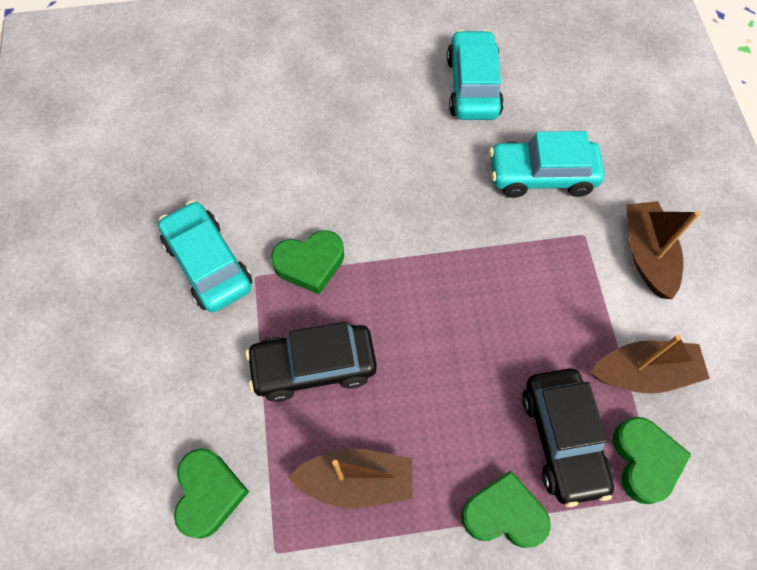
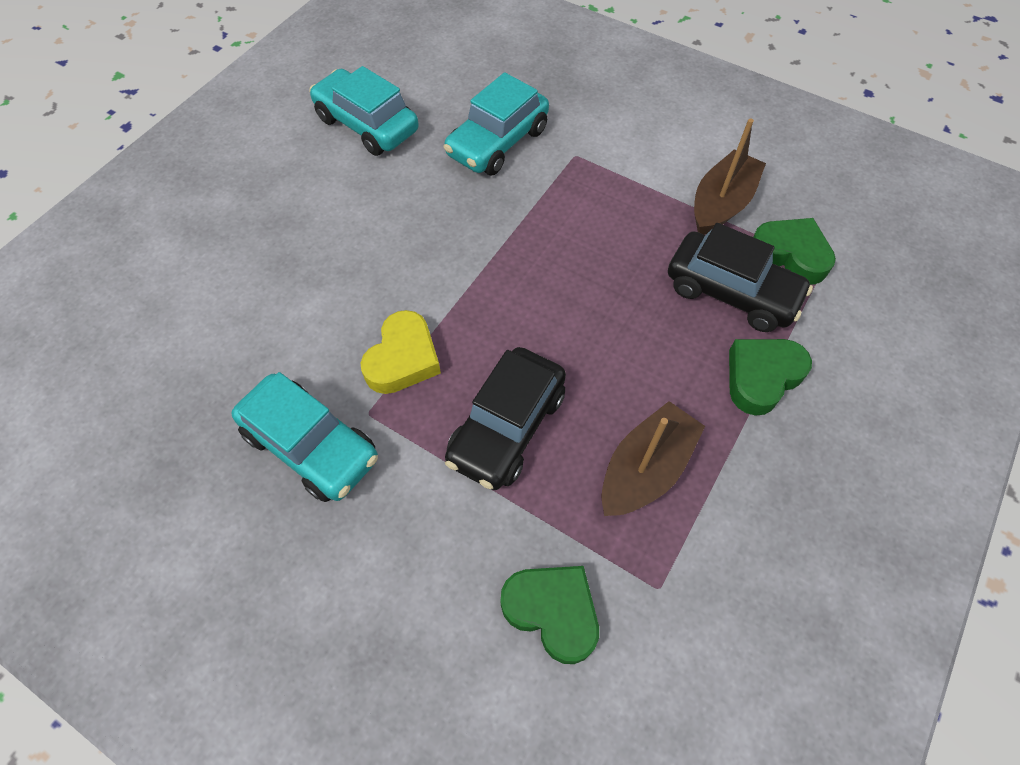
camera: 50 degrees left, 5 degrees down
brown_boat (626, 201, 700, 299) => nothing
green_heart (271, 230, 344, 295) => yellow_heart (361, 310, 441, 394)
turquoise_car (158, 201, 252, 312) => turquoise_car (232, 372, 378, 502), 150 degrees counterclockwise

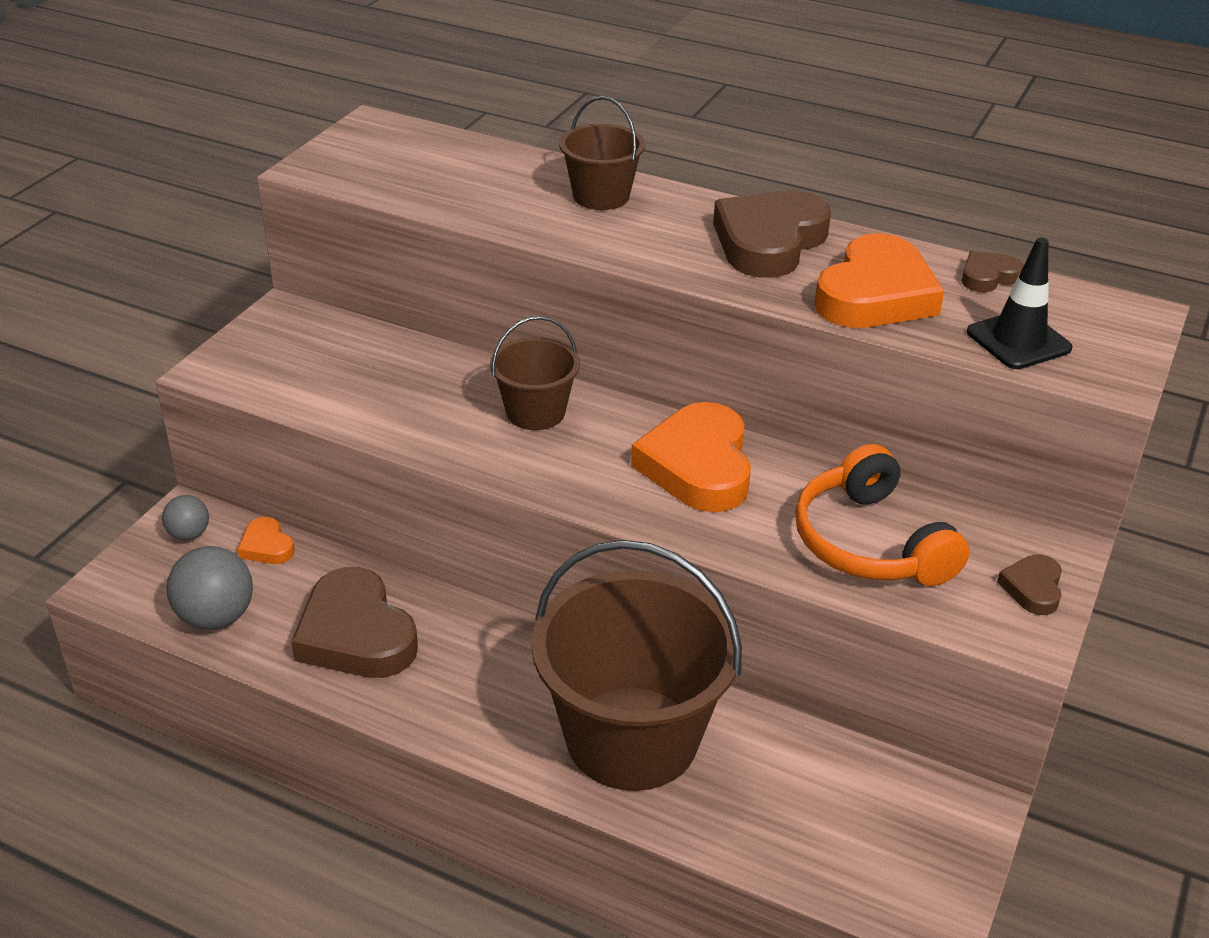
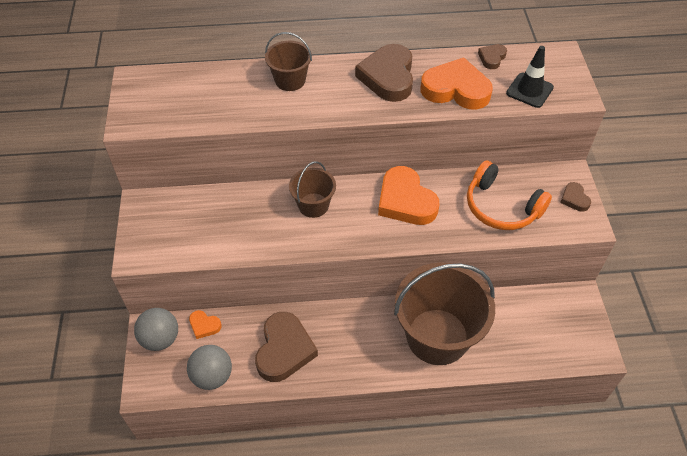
camera: 30 degrees left, 15 degrees up
brown_heart (291, 567, 418, 678) => brown_heart (255, 312, 318, 382), 105 degrees counterclockwise
orange_heart (814, 234, 944, 328) => orange_heart (420, 57, 493, 110), 75 degrees counterclockwise
grey_ball (162, 495, 209, 540) => grey_ball (134, 308, 178, 351), x1.71

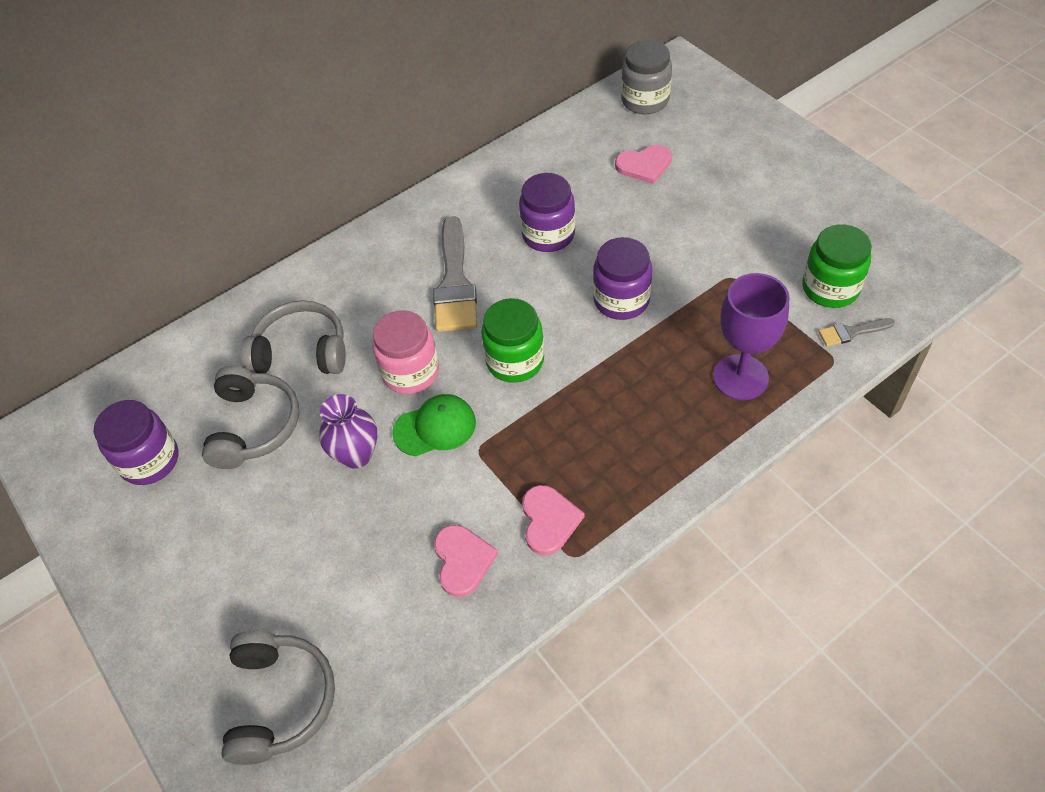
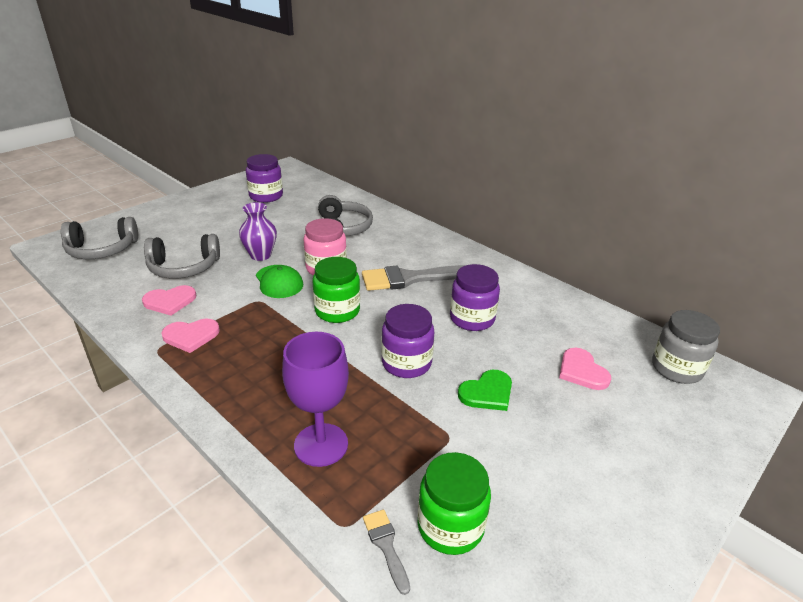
camera: 75 degrees right, 20 degrees down
nothing => green_heart (458, 370, 512, 411)
grey_headphones (202, 366, 299, 469) => grey_headphones (144, 234, 220, 278), move

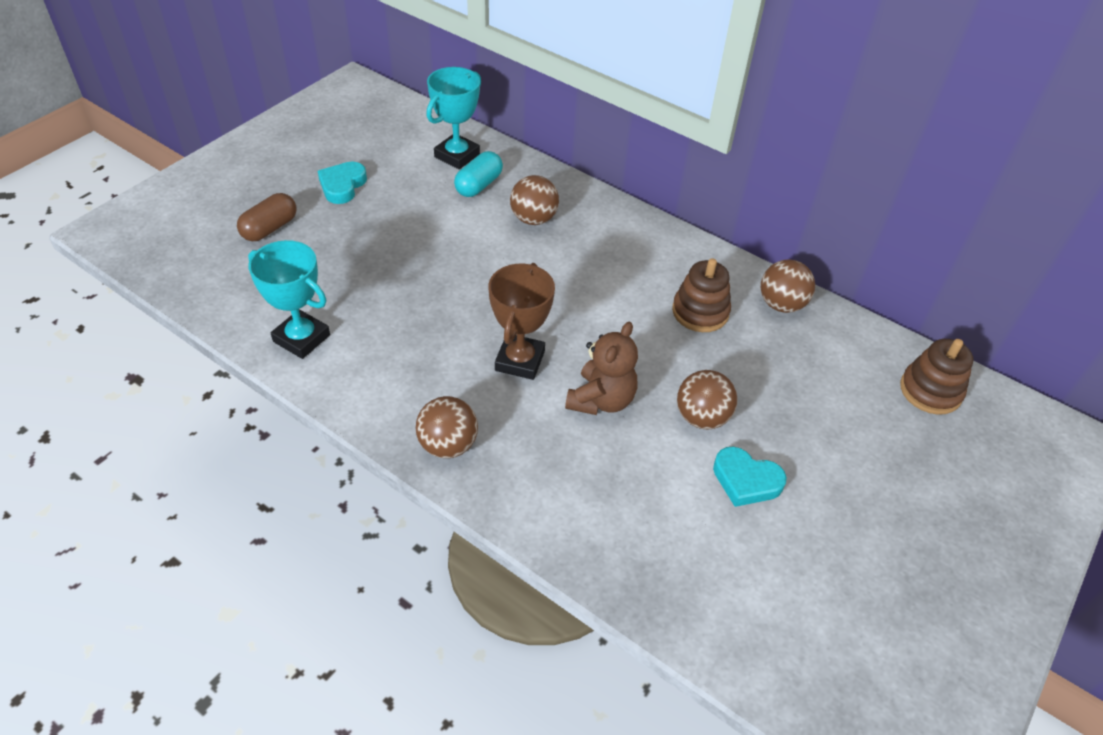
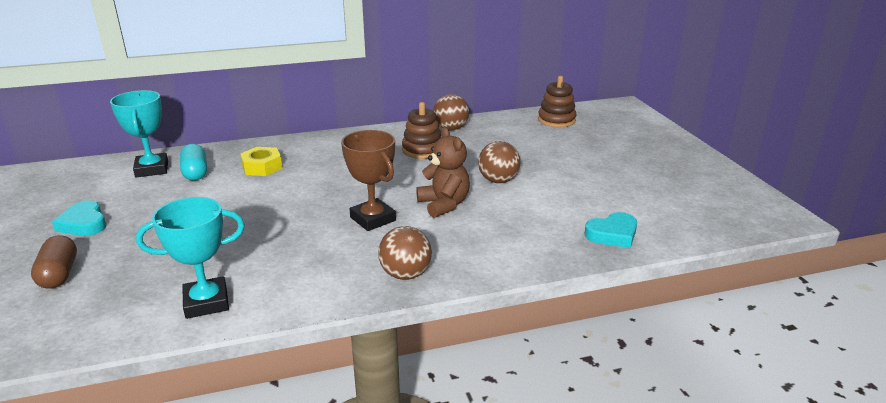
camera: 50 degrees left, 20 degrees down
turquoise_heart (713, 447, 787, 507) => turquoise_heart (585, 212, 637, 248), move
brown_ball (510, 175, 559, 225) => yellow_nut (240, 147, 282, 176)

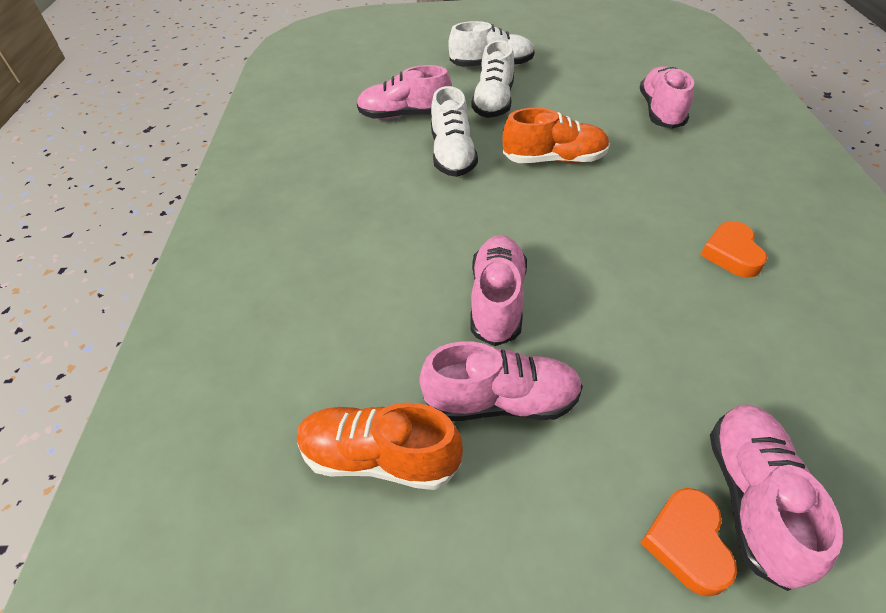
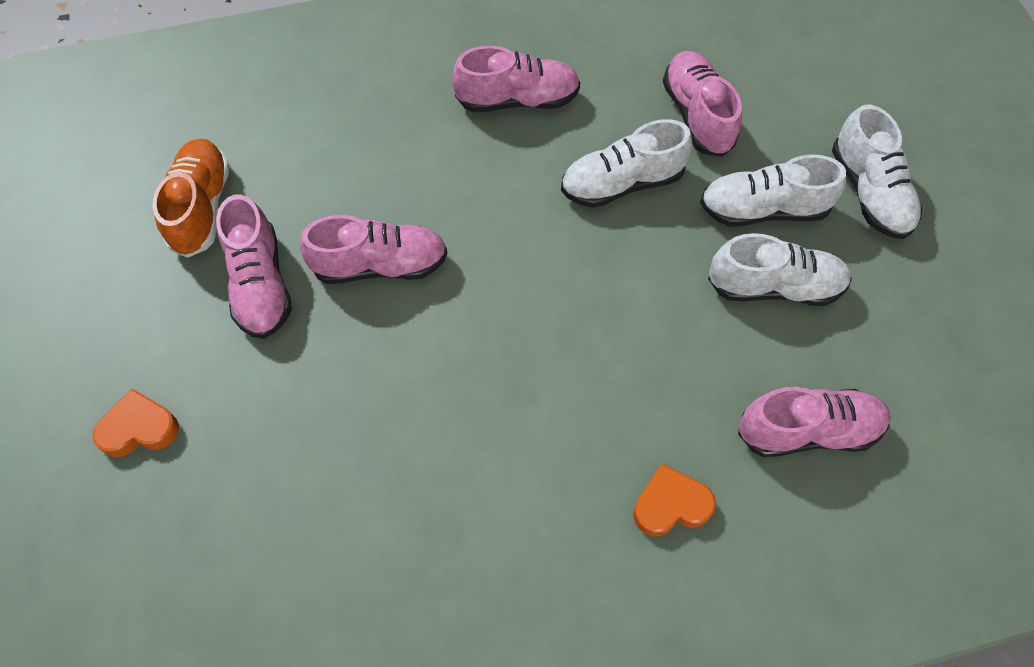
camera: 75 degrees right, 15 degrees up
orange_shoe (503, 108, 610, 163) => nothing
nothing => white_shoe (708, 233, 852, 306)
orange_heart (700, 221, 768, 278) => orange_heart (633, 464, 716, 536), move
pink_shoe (710, 405, 843, 591) => pink_shoe (452, 46, 580, 112), move

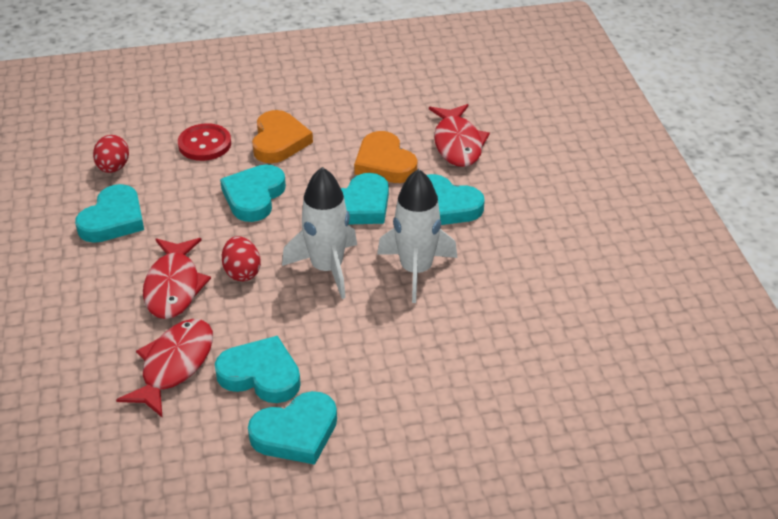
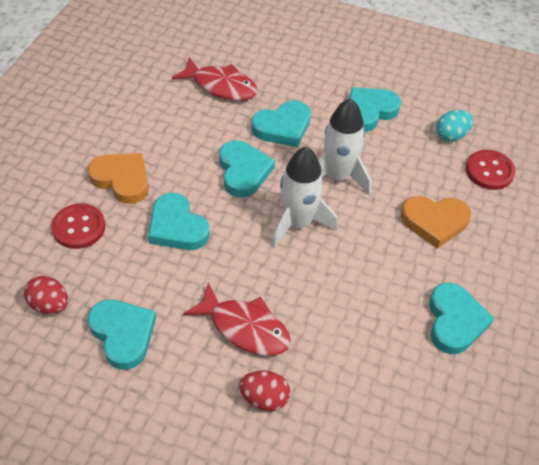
camera: 60 degrees left, 10 degrees up
red_fish (116, 319, 213, 418) => nothing
nothing => turquoise_egg (436, 110, 473, 142)
nothing => red_button (466, 150, 516, 190)
turquoise_heart (215, 336, 301, 403) => turquoise_heart (350, 87, 401, 132), move
red_egg (222, 236, 261, 281) => red_egg (239, 370, 290, 411), move
orange_heart (354, 131, 417, 183) => orange_heart (400, 196, 471, 249), move

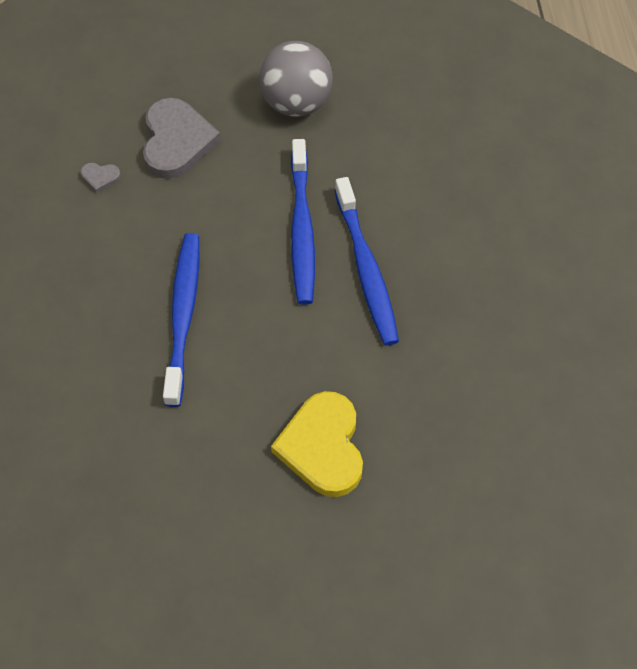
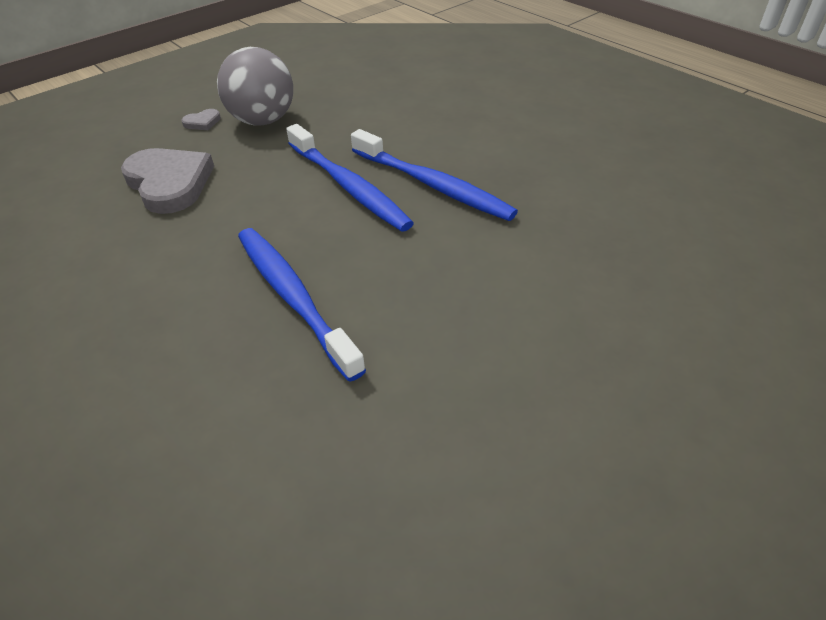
camera: 35 degrees left, 15 degrees down
yellow_heart (271, 391, 363, 497) => nothing
grey_heart (80, 163, 121, 193) => grey_heart (182, 109, 221, 130), move

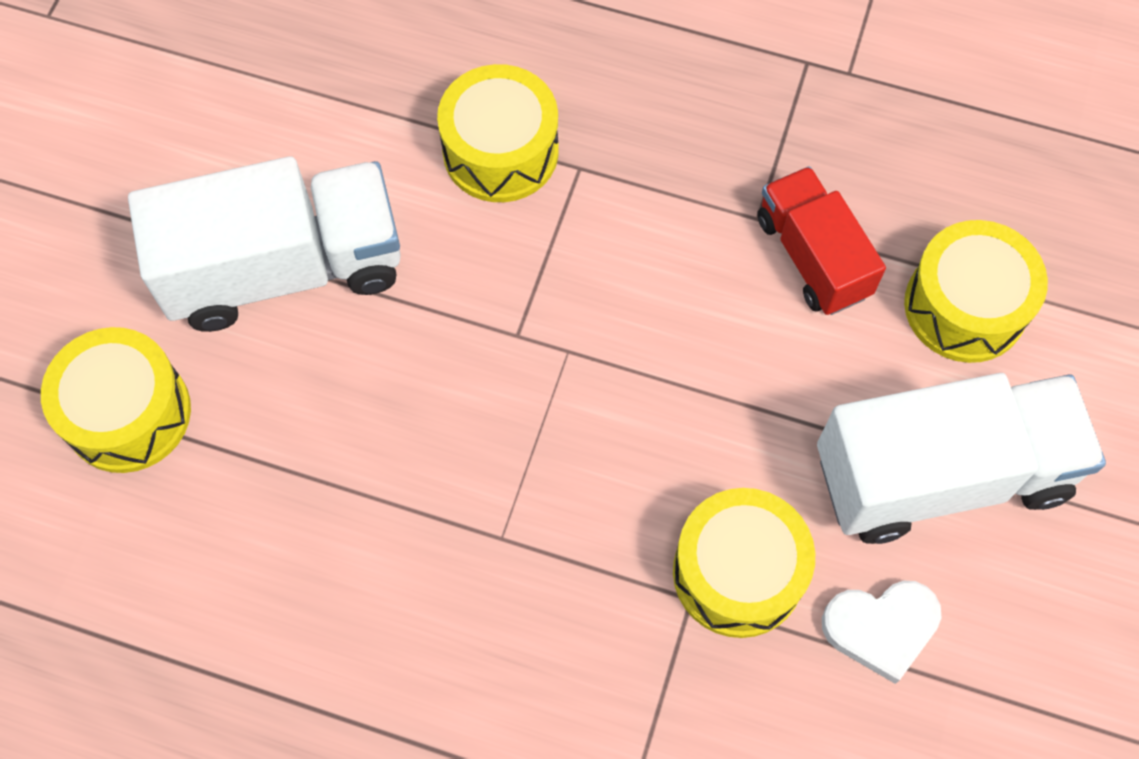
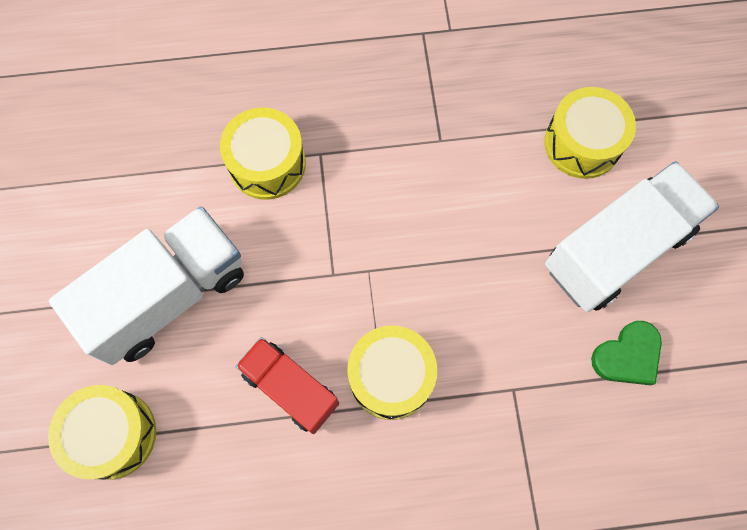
camera: 25 degrees left, 5 degrees up
yellow_drum (673, 488, 815, 638) => yellow_drum (347, 325, 437, 420), move
red_truck (757, 166, 886, 315) => red_truck (235, 337, 339, 434), move
white_heart (822, 581, 941, 684) => green_heart (591, 321, 662, 385)

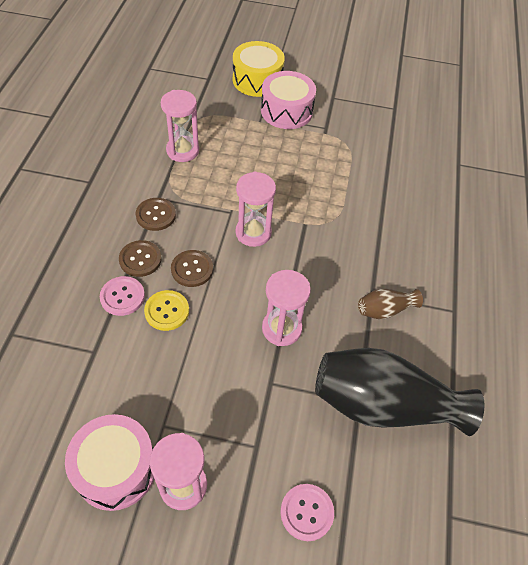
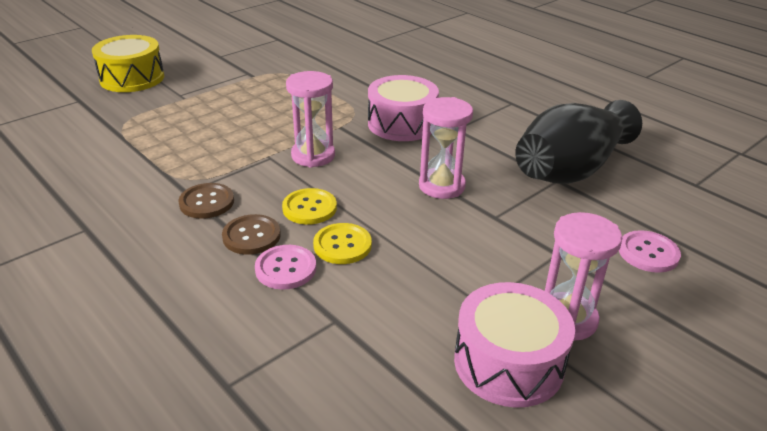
camera: 50 degrees left, 20 degrees down
pink_hourglass (161, 90, 199, 162) => nothing
brown_vase (358, 289, 423, 319) => nothing
pink_drum (261, 71, 316, 129) => pink_drum (368, 75, 439, 141), move
brown_button (171, 250, 213, 287) => yellow_button (282, 188, 337, 225)

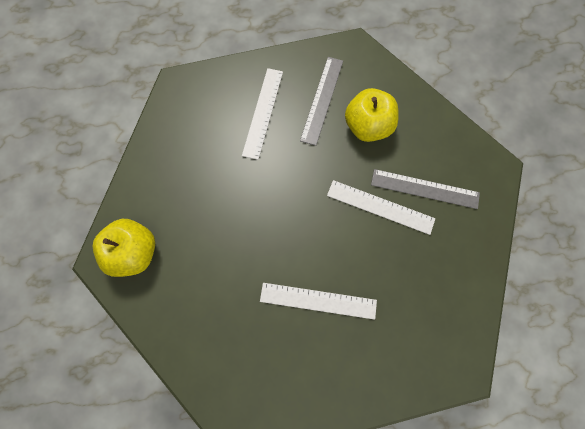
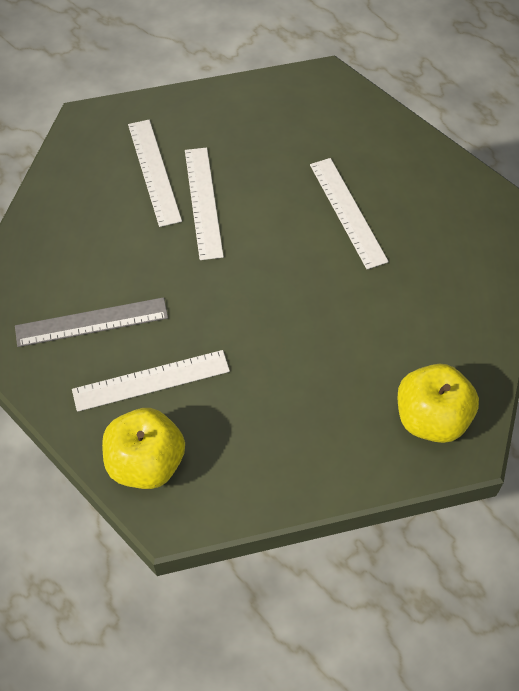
camera: 120 degrees left, 15 degrees down
yellow_apple (345, 88, 399, 142) => yellow_apple (102, 408, 185, 489), move
grey_ruler (371, 169, 480, 209) => white_ruler (128, 120, 182, 227)

